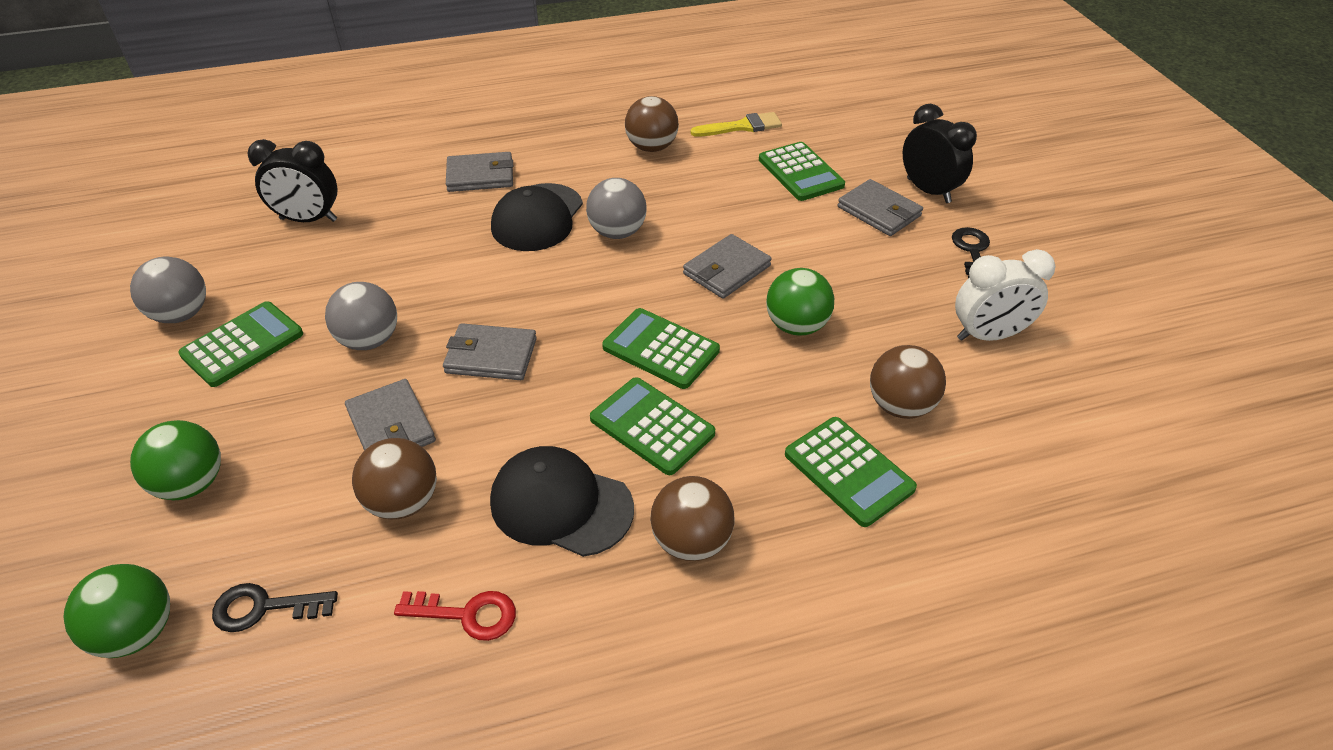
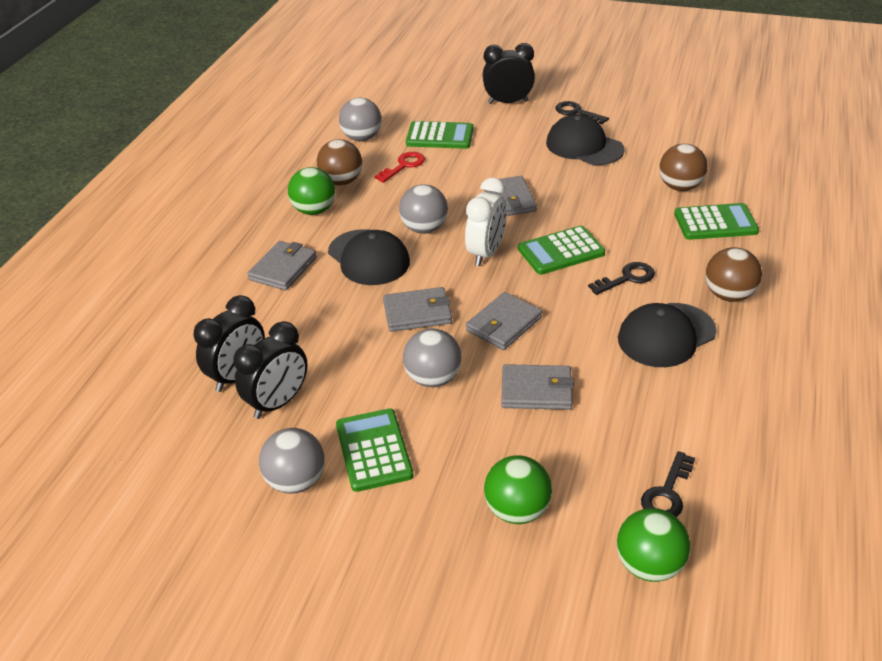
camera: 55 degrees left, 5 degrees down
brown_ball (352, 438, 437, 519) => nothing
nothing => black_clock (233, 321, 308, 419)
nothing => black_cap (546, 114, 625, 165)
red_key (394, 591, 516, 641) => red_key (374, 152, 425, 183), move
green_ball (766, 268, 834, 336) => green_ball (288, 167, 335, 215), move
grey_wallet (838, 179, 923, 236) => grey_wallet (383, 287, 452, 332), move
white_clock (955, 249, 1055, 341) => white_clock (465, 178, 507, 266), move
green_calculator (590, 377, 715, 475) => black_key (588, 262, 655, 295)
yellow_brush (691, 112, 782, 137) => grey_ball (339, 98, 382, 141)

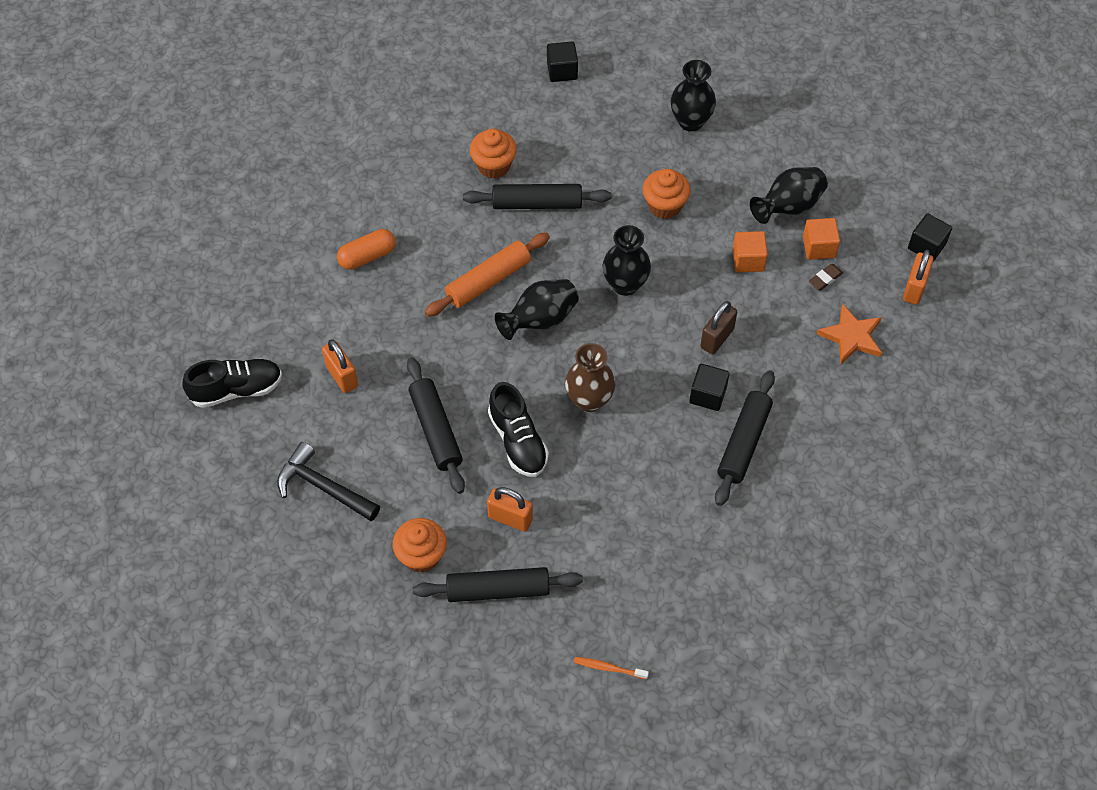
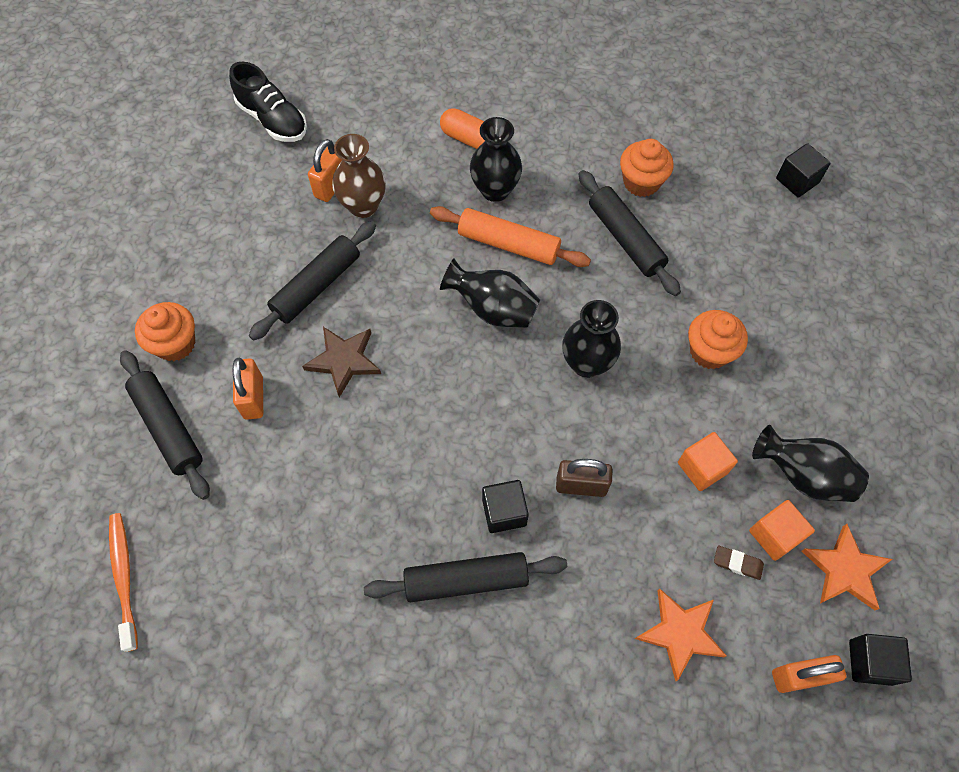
camera: 60 degrees right, 5 degrees up
black_hammer (277, 442, 380, 521) => nothing
nothing => orange_star (802, 524, 892, 610)
brown_vase (565, 343, 616, 412) => brown_vase (332, 134, 386, 218), move
black_vase (671, 60, 716, 132) => black_vase (470, 117, 522, 202), move
black_shoe (488, 382, 549, 477) => brown_star (302, 327, 381, 398)
orange_toothbrush (574, 657, 649, 679) => orange_toothbrush (109, 513, 138, 652), x1.61

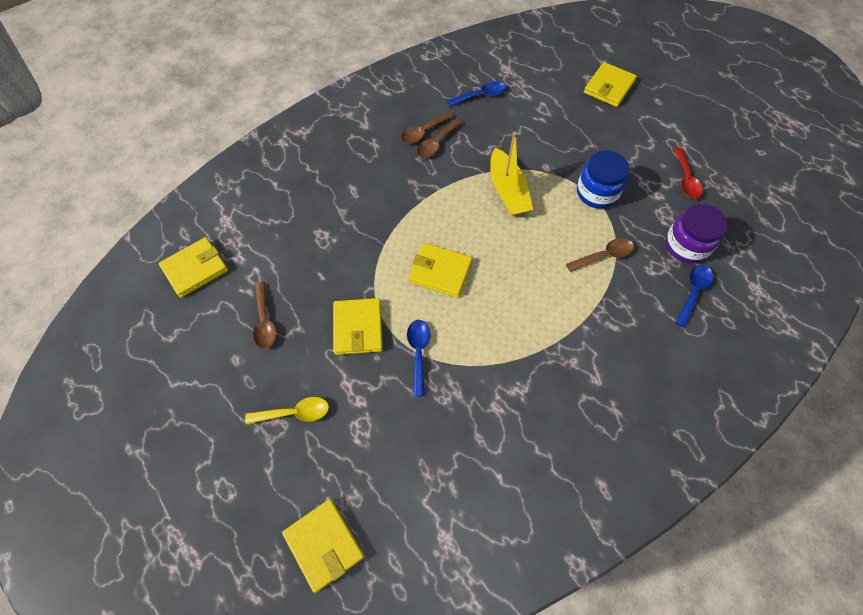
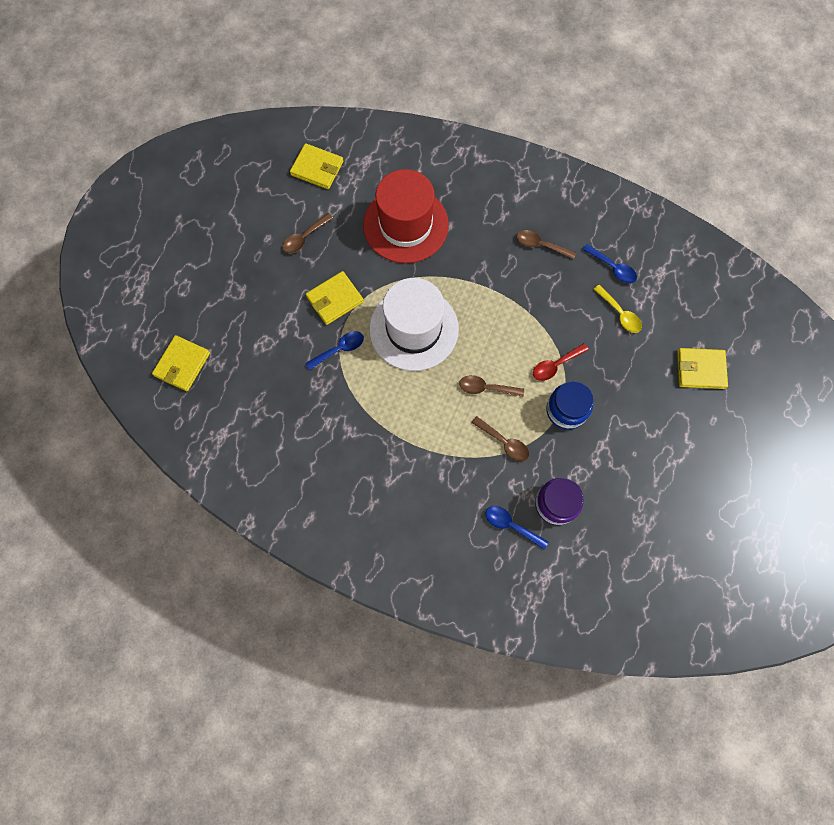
camera: 60 degrees right, 10 degrees up
yellow_boat (490, 132, 533, 216) => nothing
nothing => red_hat (363, 169, 449, 263)
yellow_spoon (245, 397, 329, 424) => yellow_spoon (593, 285, 642, 333), move
brown_spoon (417, 119, 462, 158) => brown_spoon (459, 375, 524, 397), move
red_spoon (674, 147, 703, 199) => red_spoon (533, 343, 589, 381), move
yellow_wallet (408, 243, 472, 297) => white_hat (369, 278, 459, 371)
blue_spoon (675, 265, 713, 328) => blue_spoon (485, 506, 548, 549), 150 degrees counterclockwise

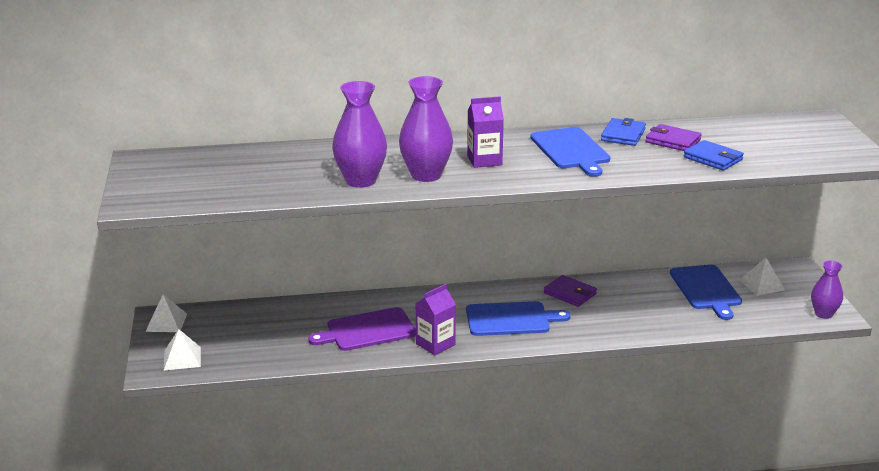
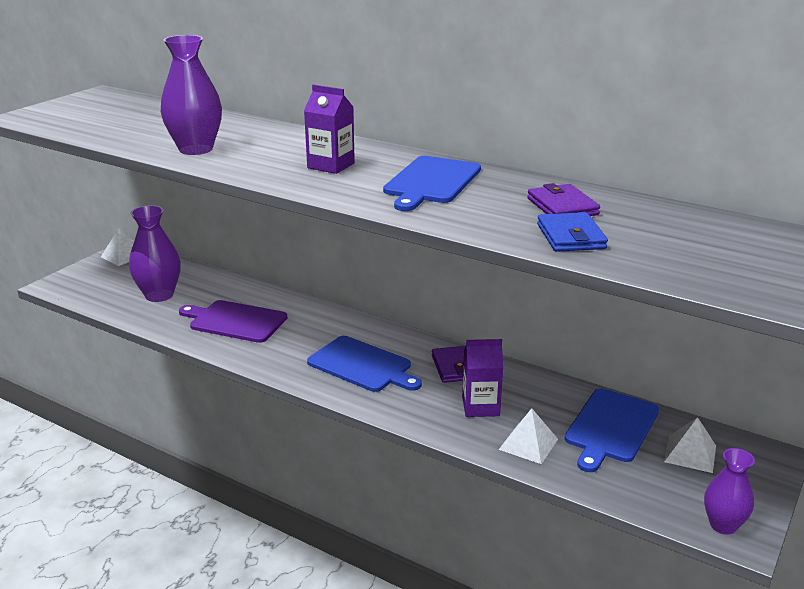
camera: 40 degrees right, 0 degrees up
blue_wallet (601, 118, 646, 146) => nothing
white_pyramid (164, 329, 201, 370) => white_pyramid (499, 408, 558, 464), move
purple_vase (399, 76, 453, 182) => purple_vase (129, 205, 181, 302), move
purple_carton (416, 284, 456, 355) => purple_carton (462, 339, 503, 417), move

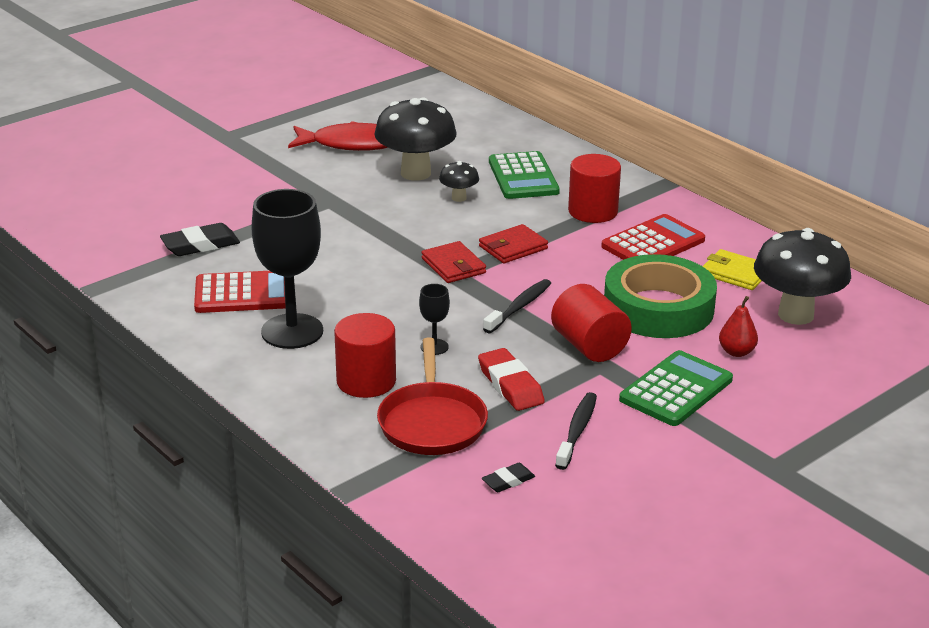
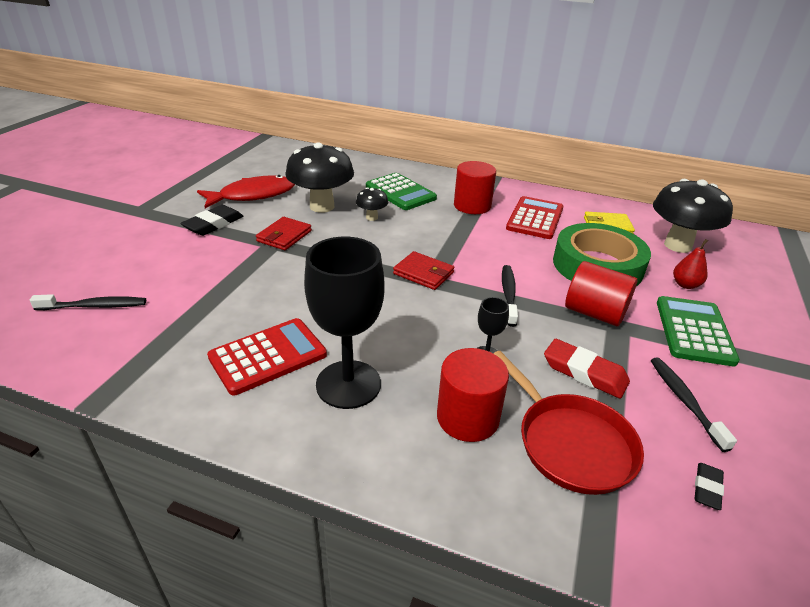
camera: 30 degrees left, 5 degrees up
nothing => black_toothbrush (30, 294, 146, 310)
black_eraser (160, 223, 240, 256) => black_eraser (180, 205, 243, 236), move
red_wallet (479, 224, 548, 263) => red_wallet (256, 217, 312, 250), move

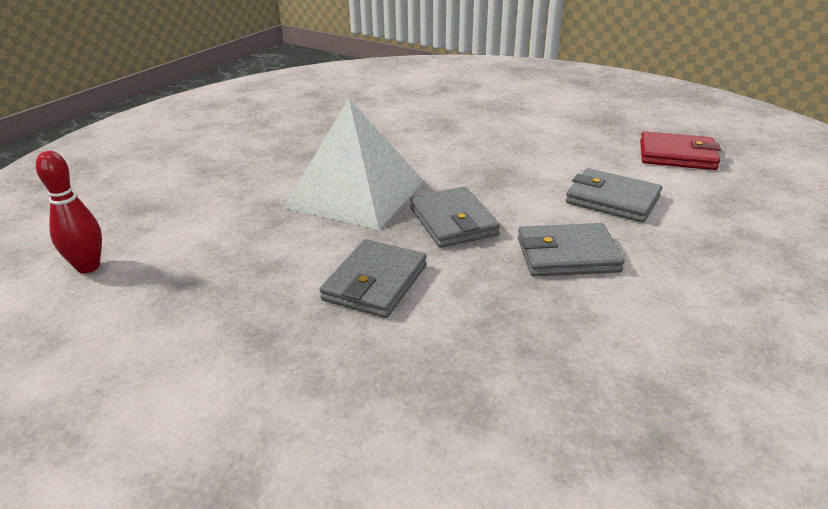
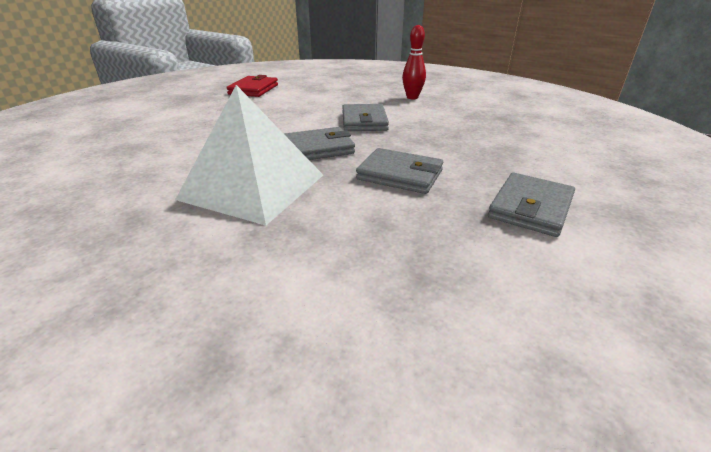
camera: 90 degrees left, 0 degrees up
red_bowling_pin (36, 151, 102, 274) => red_bowling_pin (402, 25, 426, 99), move
grey_wallet (566, 168, 662, 223) => grey_wallet (488, 173, 575, 237), move

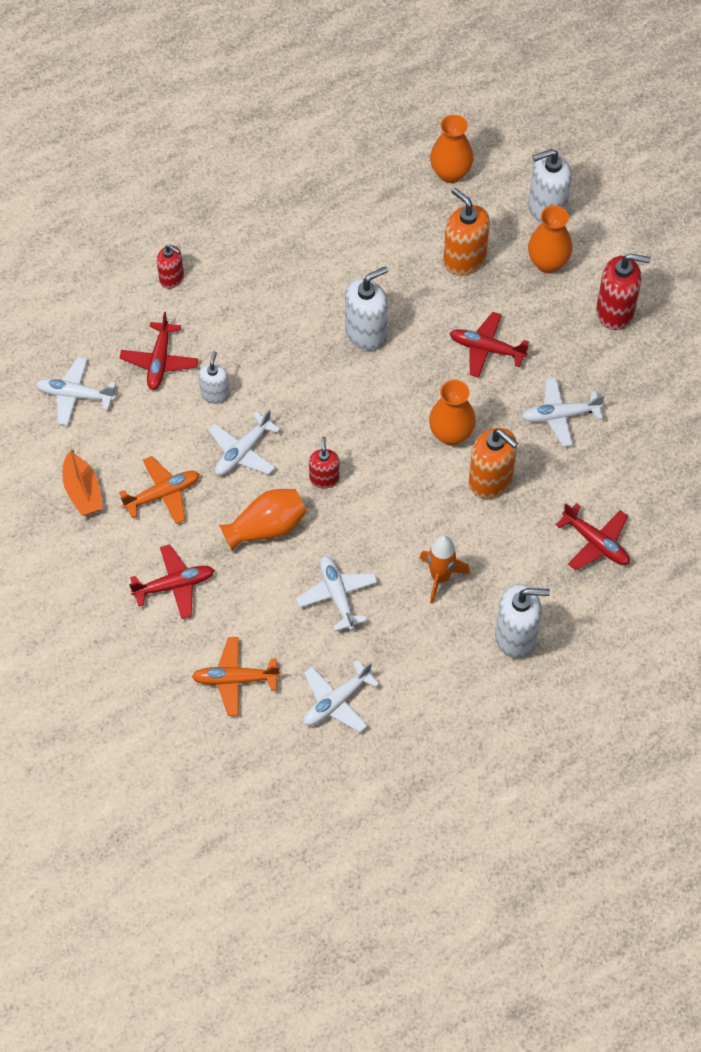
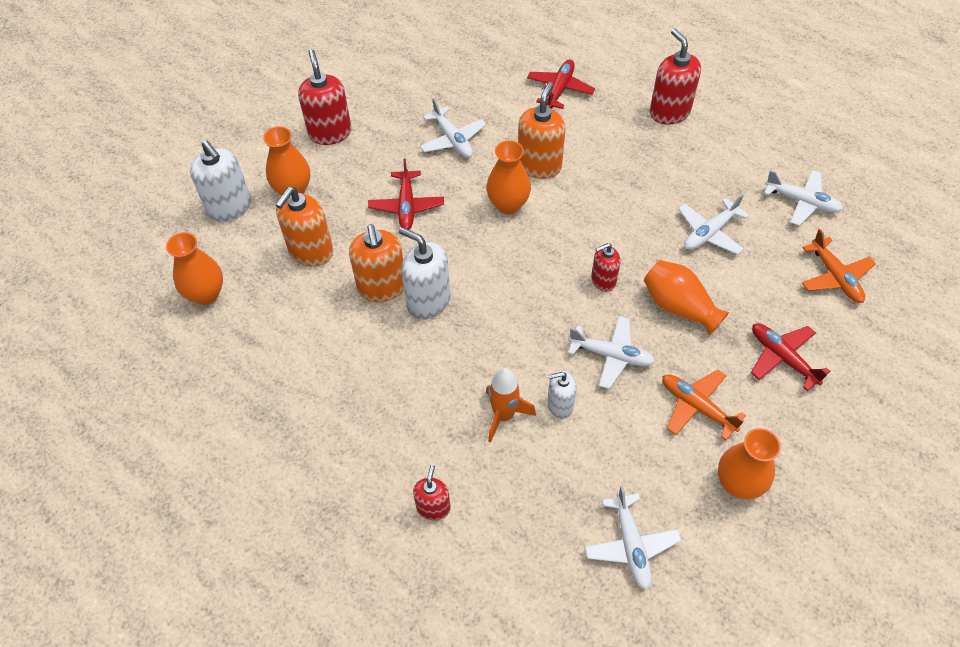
camera: 110 degrees left, 5 degrees down
red_plane (120, 312, 198, 390) => nothing
nothing => orange_soap_dispenser (349, 224, 404, 302)
orange_rocket (420, 535, 470, 604) => orange_rocket (486, 368, 536, 443), move
orange_boat (62, 448, 103, 516) => orange_vase (718, 428, 781, 499)
white_soap_dispenser (495, 584, 550, 659) => red_soap_dispenser (650, 29, 701, 124)

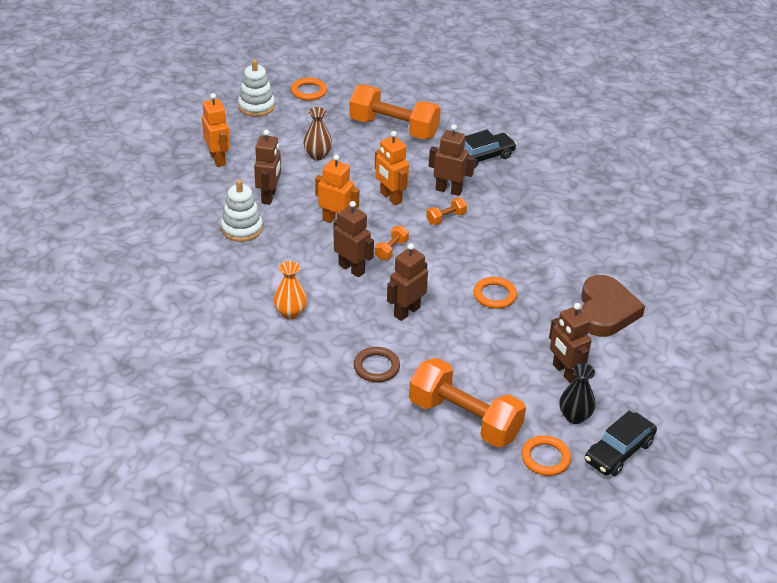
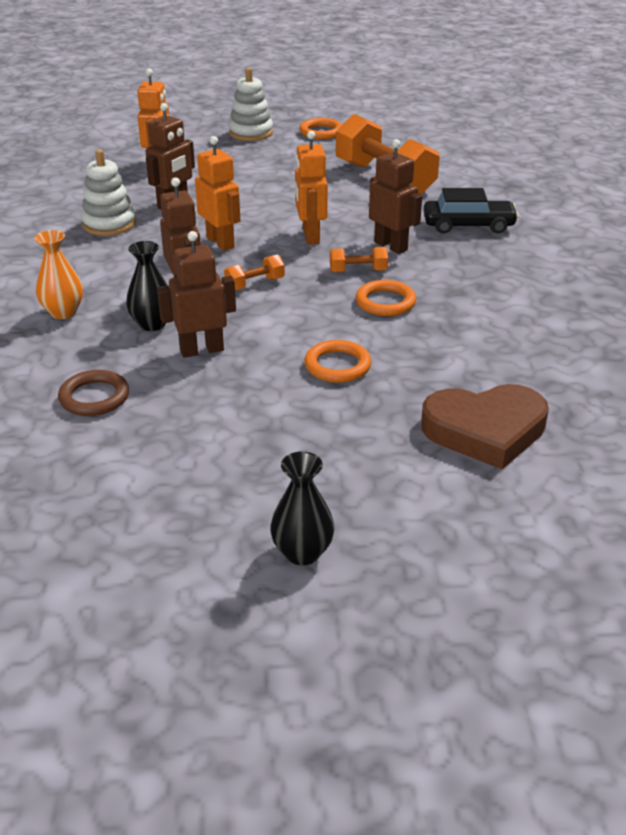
camera: 30 degrees right, 5 degrees down
brown_vase (303, 107, 332, 160) => nothing
orange_dumbbell (409, 358, 526, 448) => nothing
brown_robot (549, 303, 592, 383) => nothing
black_car (585, 411, 657, 476) => nothing
nothing => black_vase (126, 241, 168, 331)
orange_ring (521, 435, 571, 476) => orange_ring (356, 280, 416, 316), move
brown_heart (581, 275, 645, 337) => brown_heart (421, 384, 549, 469), 45 degrees clockwise

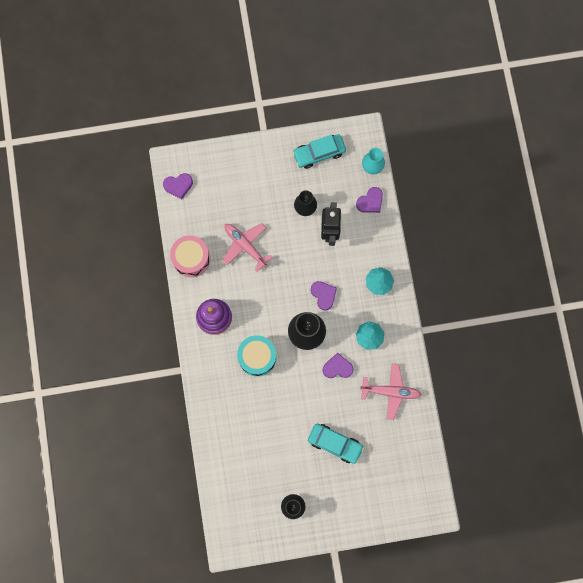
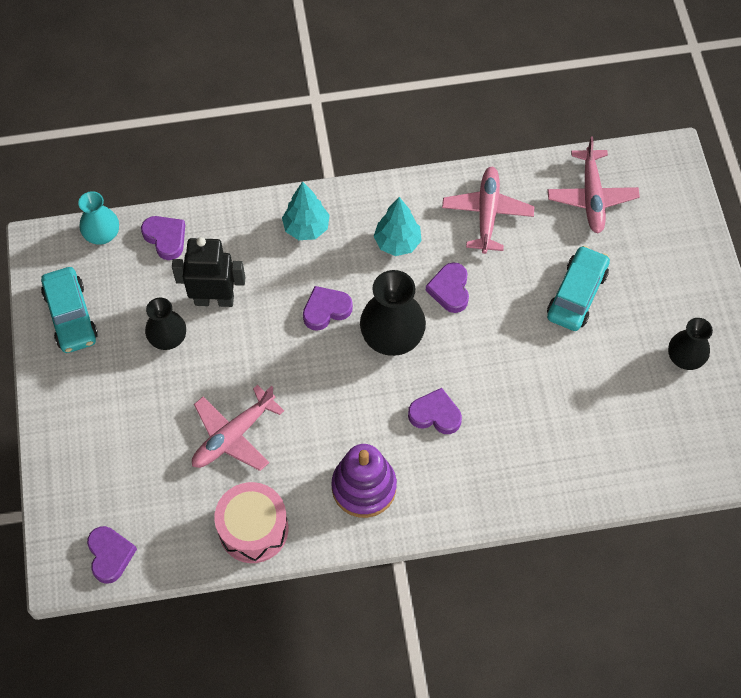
camera: 90 degrees left, 15 degrees down
nothing => pink_plane (547, 137, 640, 234)
turquoise_drum (237, 335, 277, 376) => purple_heart (408, 388, 462, 434)

